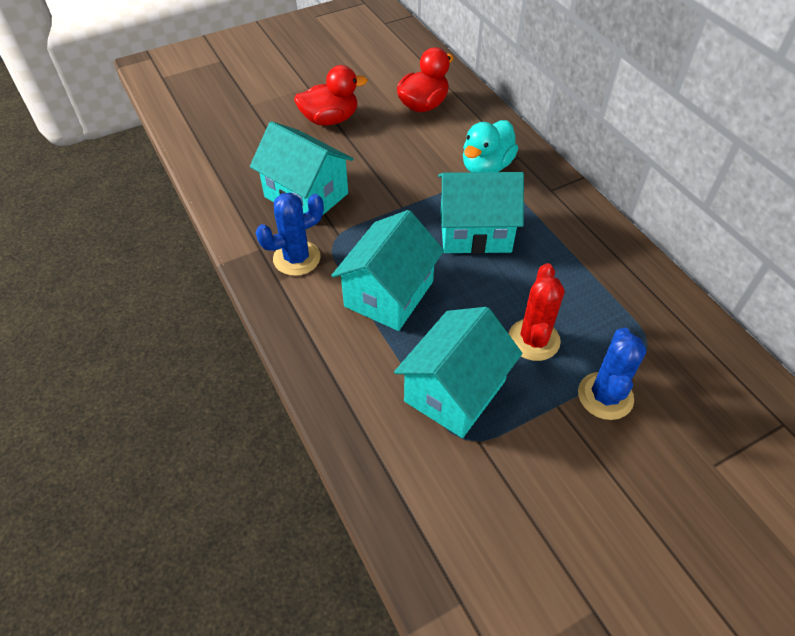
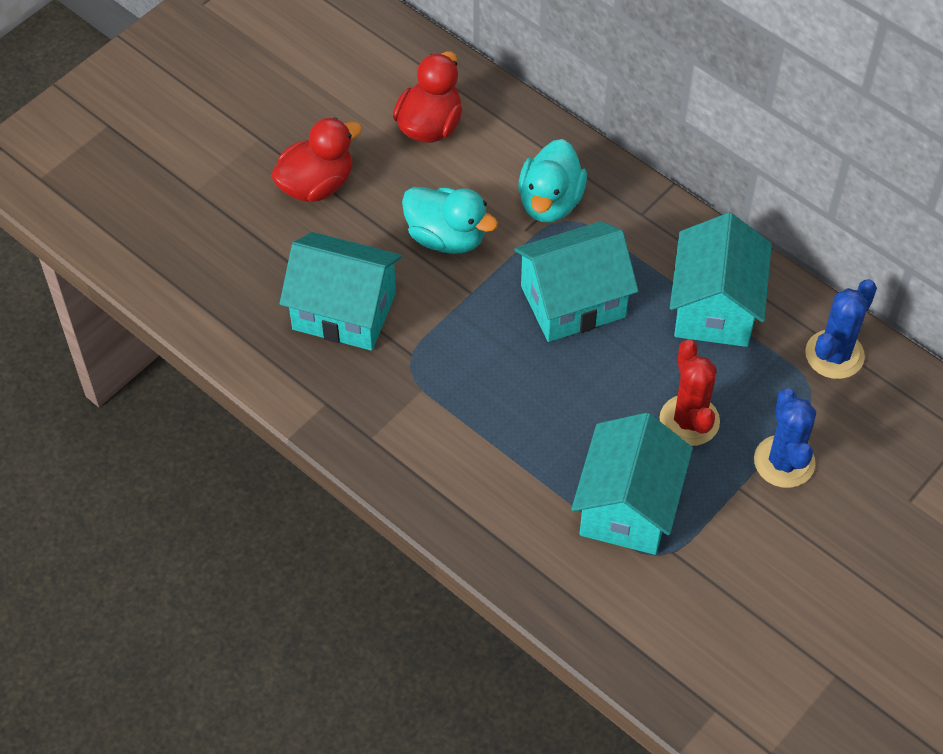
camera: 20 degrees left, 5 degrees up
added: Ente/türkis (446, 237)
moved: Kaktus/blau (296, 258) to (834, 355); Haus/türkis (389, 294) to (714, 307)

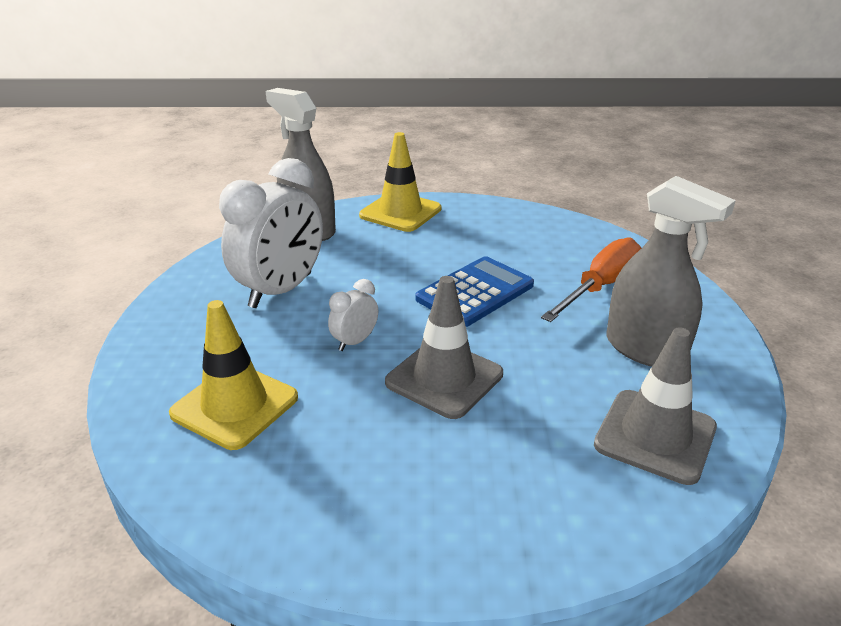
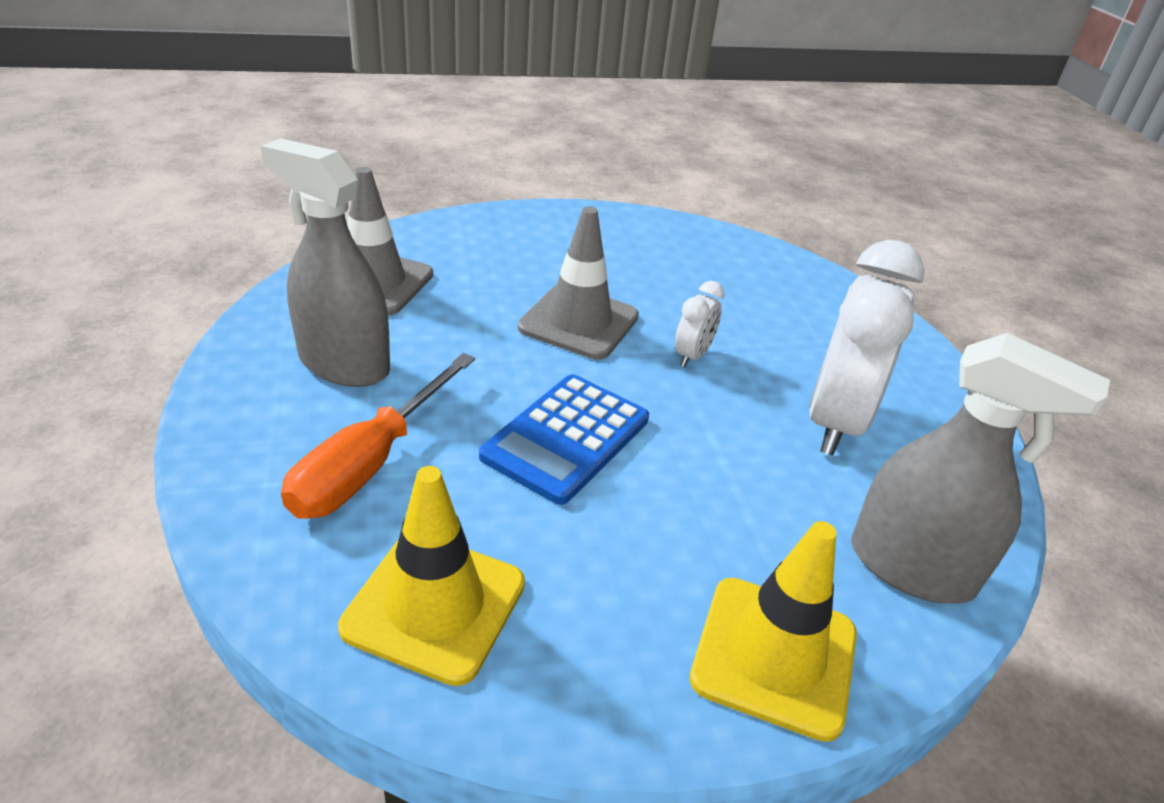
camera: 165 degrees right, 5 degrees up
moved: Leitkegel/gelb (235, 406) to (435, 605)

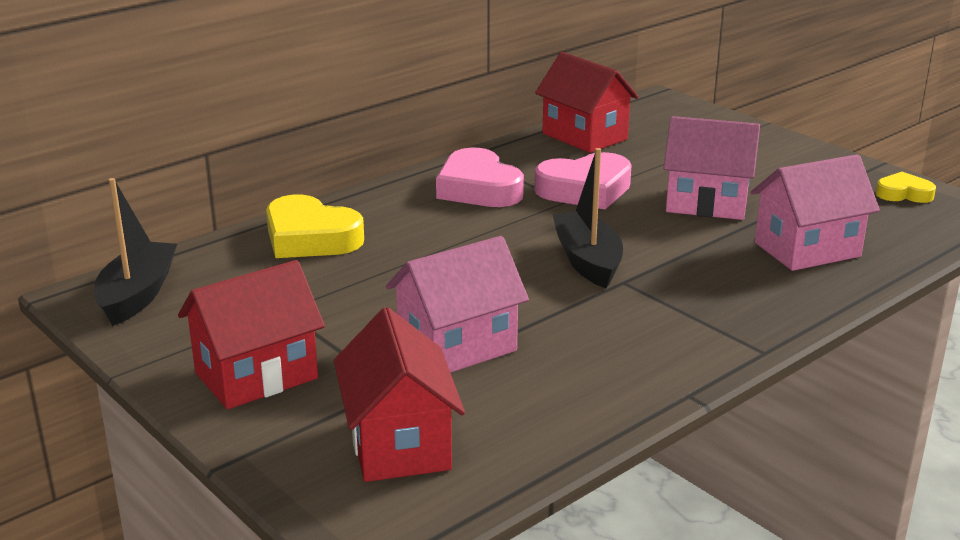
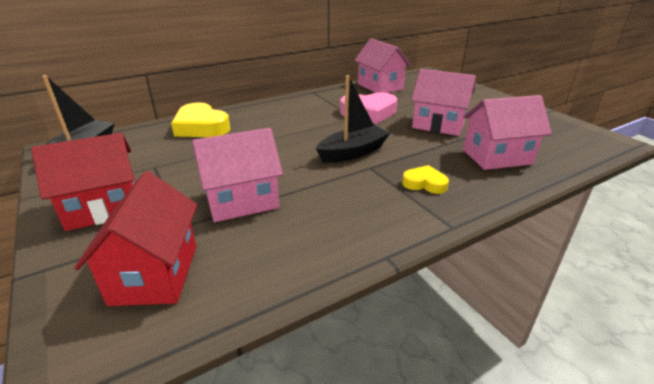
camera: 10 degrees right, 5 degrees up
removed: Herz/rosa (478, 188)
moved: Herz/gelb (903, 194) to (424, 183)
recoloured: Haus/rot (584, 136) to Haus/rosa (380, 87)
turned: Boot/schwarz (587, 261) = (353, 152) 60 degrees clockwise

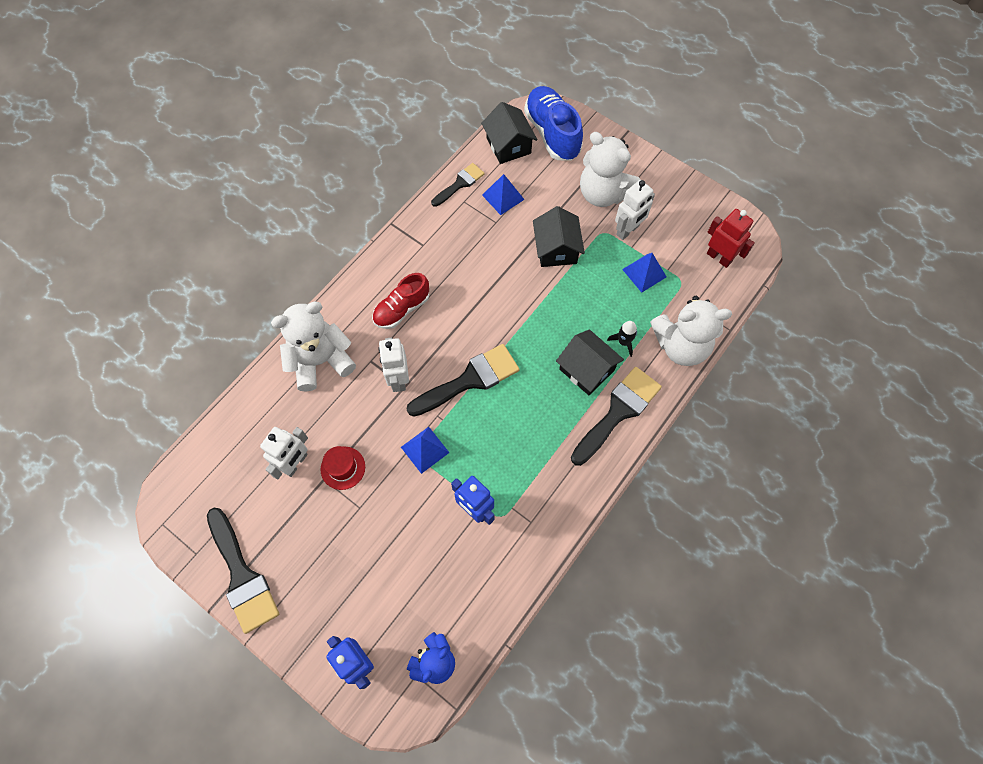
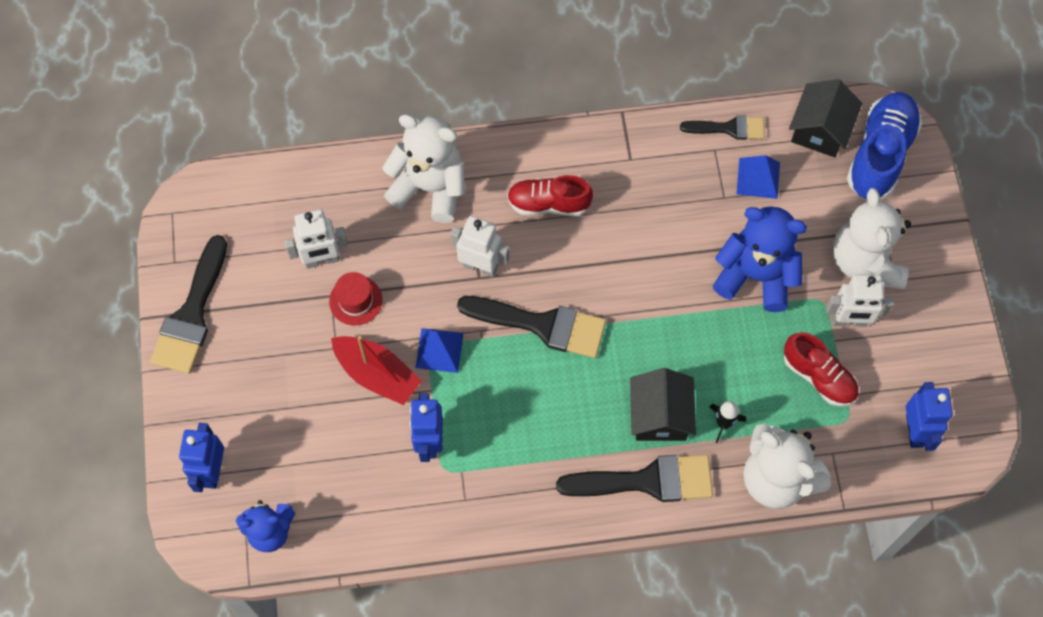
camera: 45 degrees right, 0 degrees up
added: Boot/rot (377, 375)
replaced: Haus/schwarz (556, 249) to Teddybär/blau (755, 276); Pyramide/blau (644, 273) to Schuh/rot (818, 377)
recoloured: Roboter/rot (719, 257) to Roboter/blau (915, 431)
turned: Roboter/weiß (398, 379) = (480, 266) 75 degrees clockwise

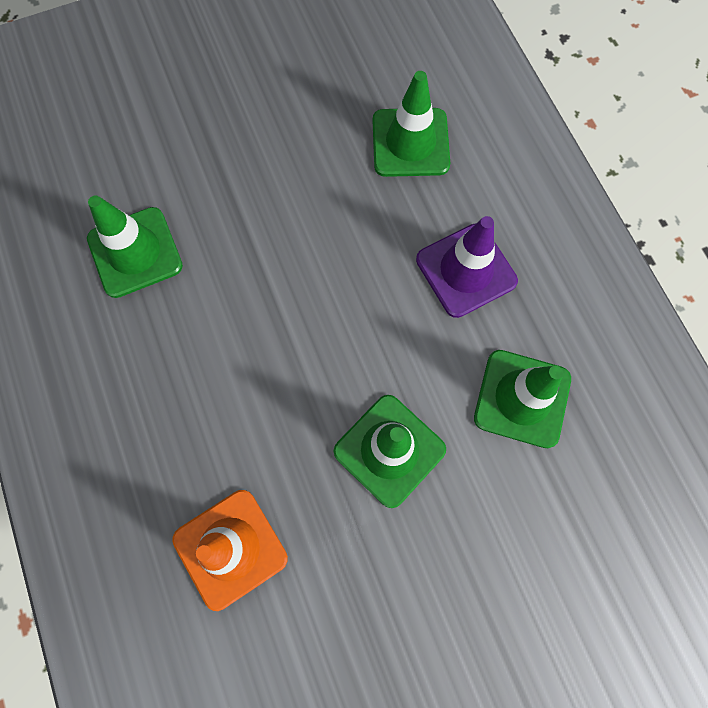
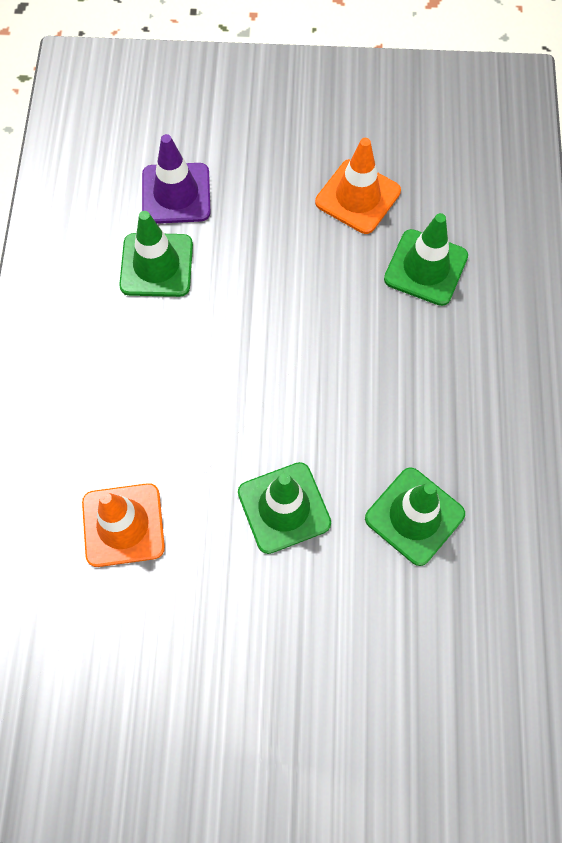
camera: 25 degrees right, 5 degrees down
added: Leitkegel/orange (357, 197)
moved: Leitkegel/lila (466, 270) to (176, 194)

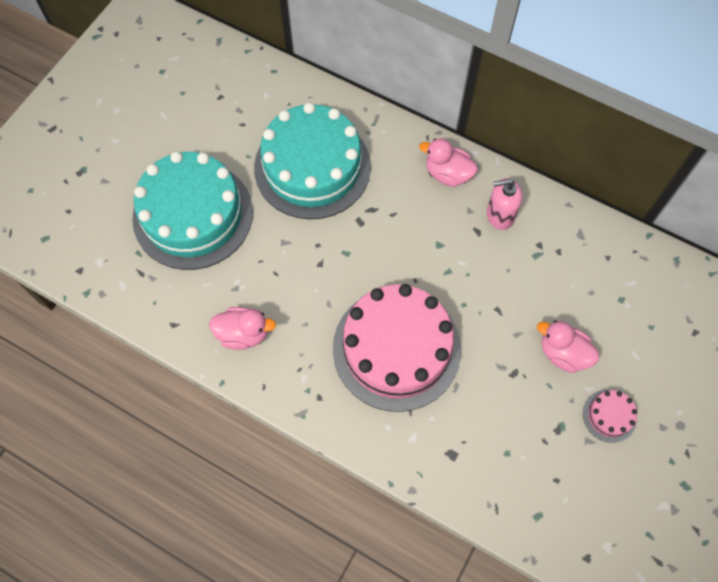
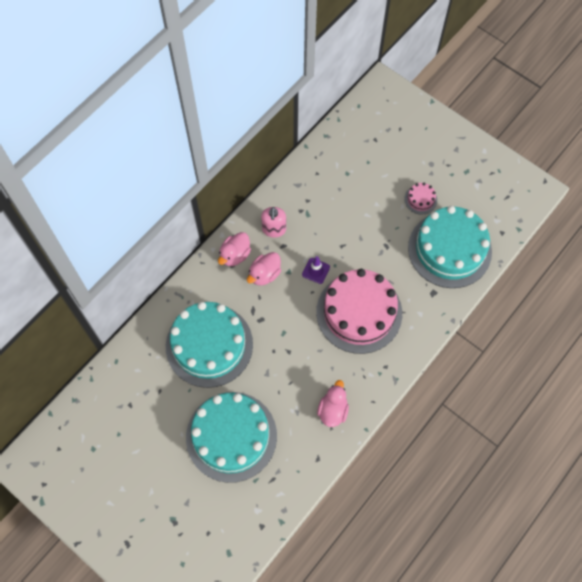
camera: 80 degrees left, 0 degrees up
added: Kuchen/türkis (449, 249); Leitkegel/lila (316, 271)
moved: Ente/rosa (563, 353) to (264, 274)

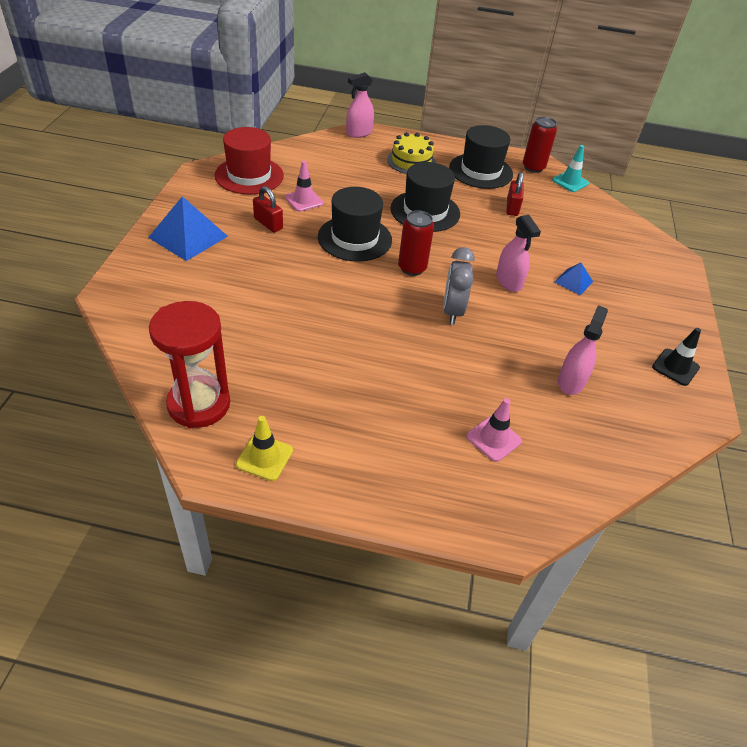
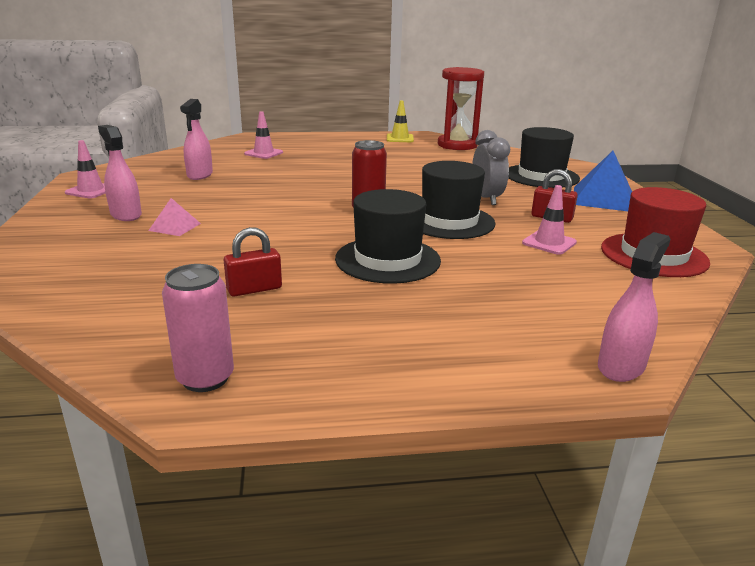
camera: 165 degrees right, 20 degrees down
removed: Kuchen/gelb (411, 161); Leitkegel/türkis (570, 182)
moved: Hut/schwarz (480, 171) to (541, 176); Sprühflasche/rosa (509, 281) to (126, 215); Wecker/grau (452, 311) to (486, 199)
recoloured: Dose/rot (533, 167) to Dose/rosa (205, 378); Pyramide/blau (573, 282) to Pyramide/rosa (175, 227); Leitkegel/schwarz (675, 367) to Leitkegel/rosa (91, 191)
turned: Vorhängeschloss/rot (512, 207) = (254, 289) 75 degrees clockwise

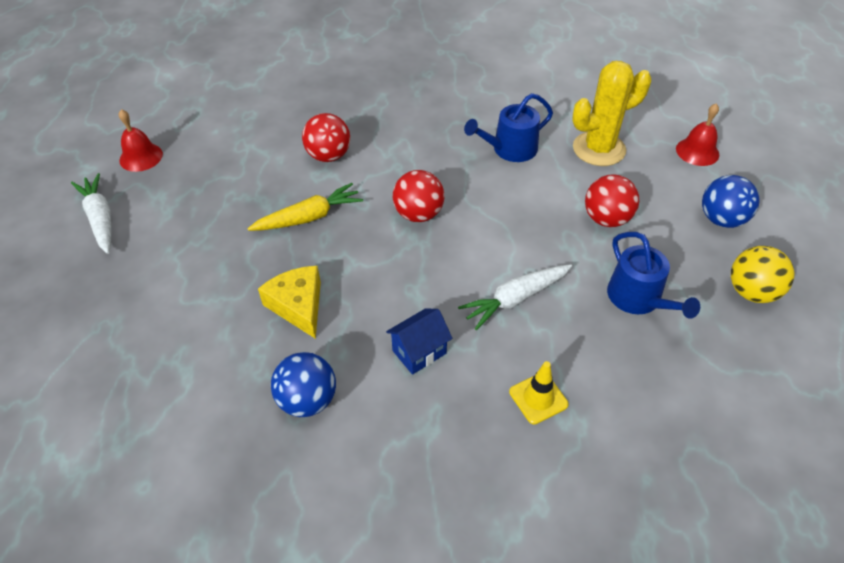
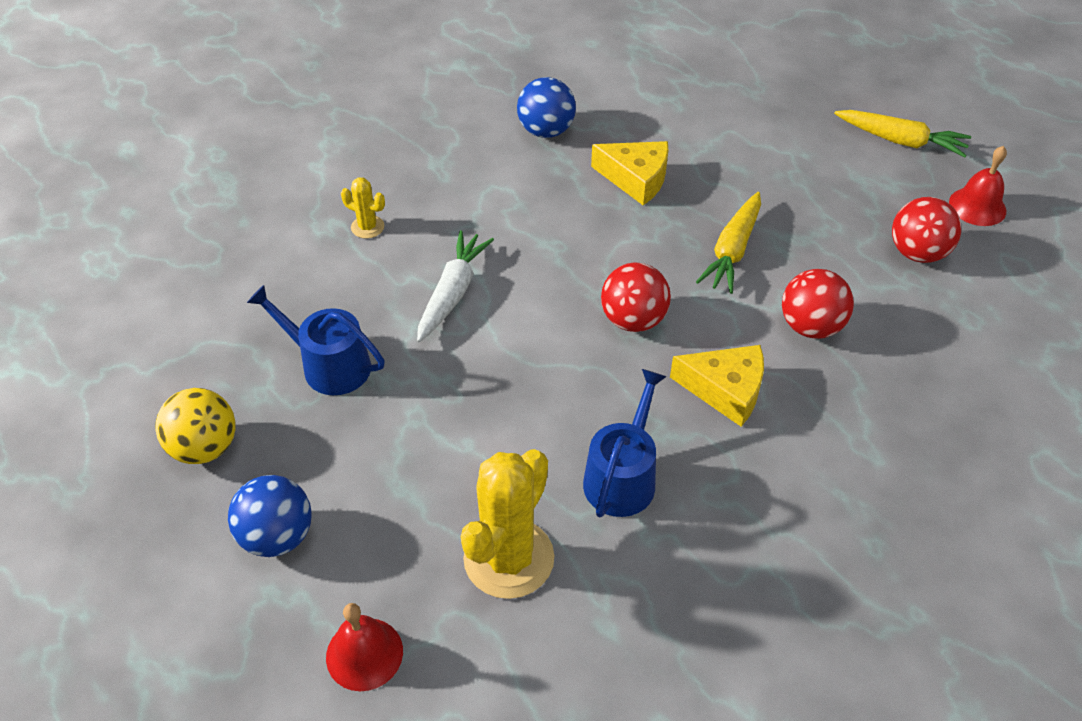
camera: 140 degrees right, 0 degrees up
removed: Haus/blau (419, 352)
added: Käse/gelb (725, 390)
moved: Ball/rot (606, 219) to (917, 253)
replaced: Leitkegel/gelb (538, 398) to Kaktus/gelb (367, 227)
recoloured: Karotte/weiß (100, 219) to Karotte/gelb (901, 141)

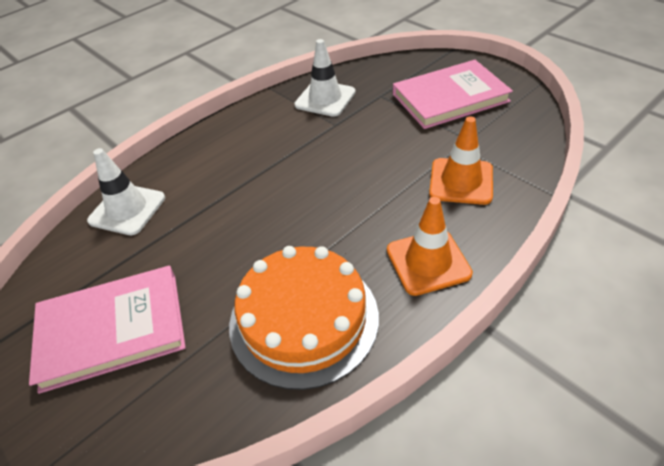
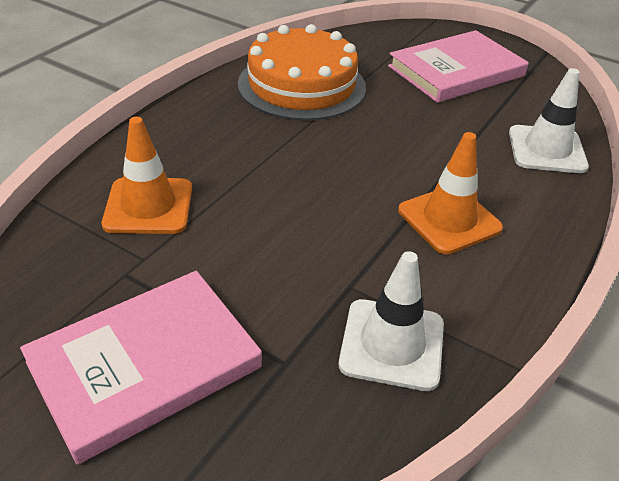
camera: 160 degrees right, 5 degrees down
moved: Leitkegel/orange (428, 262) to (449, 219)

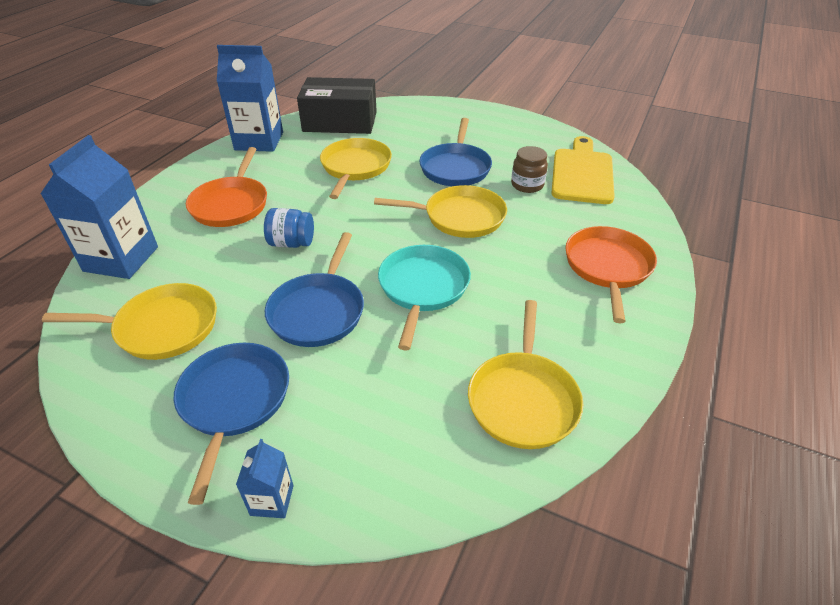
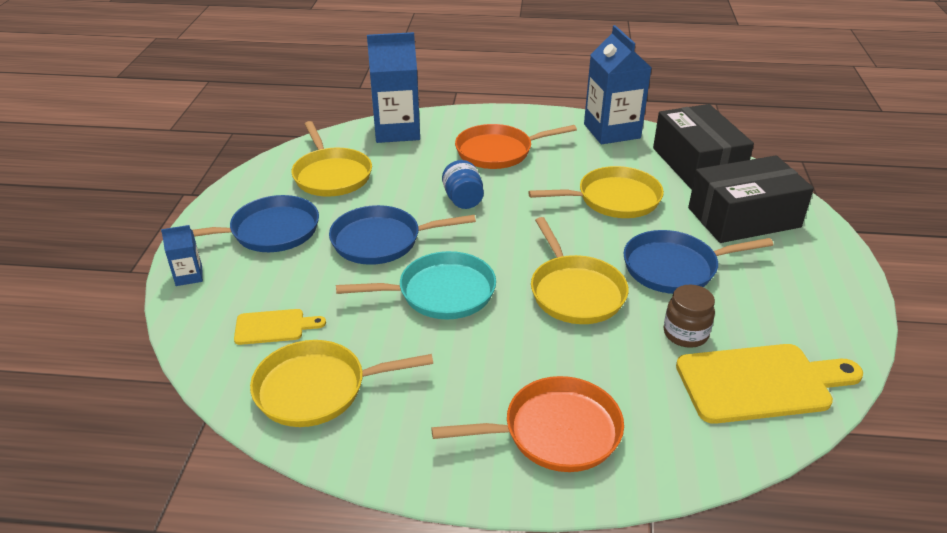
camera: 70 degrees right, 5 degrees down
added: Schachtel/schwarz (743, 217); Schneidebrett/gelb (274, 327)

